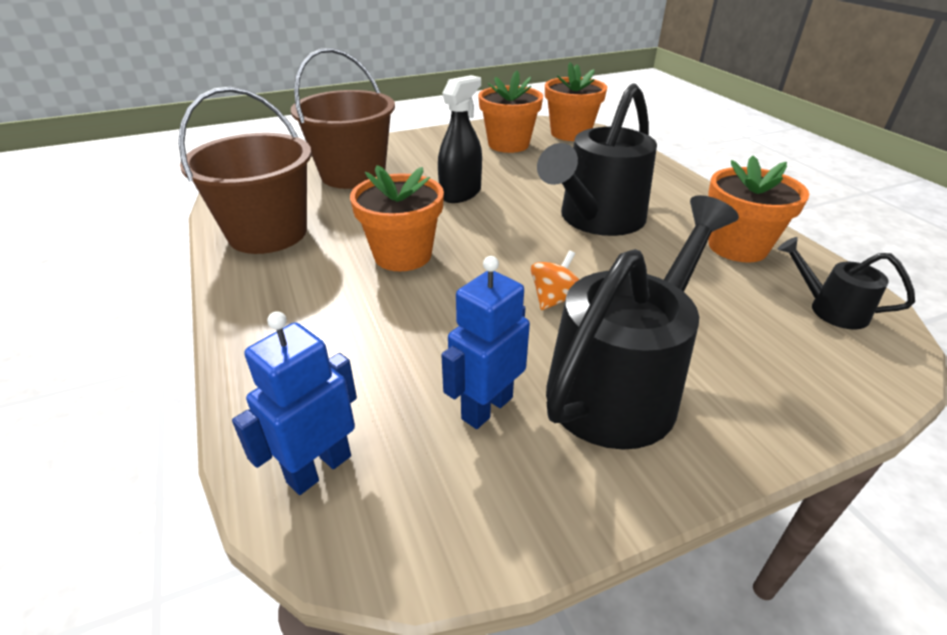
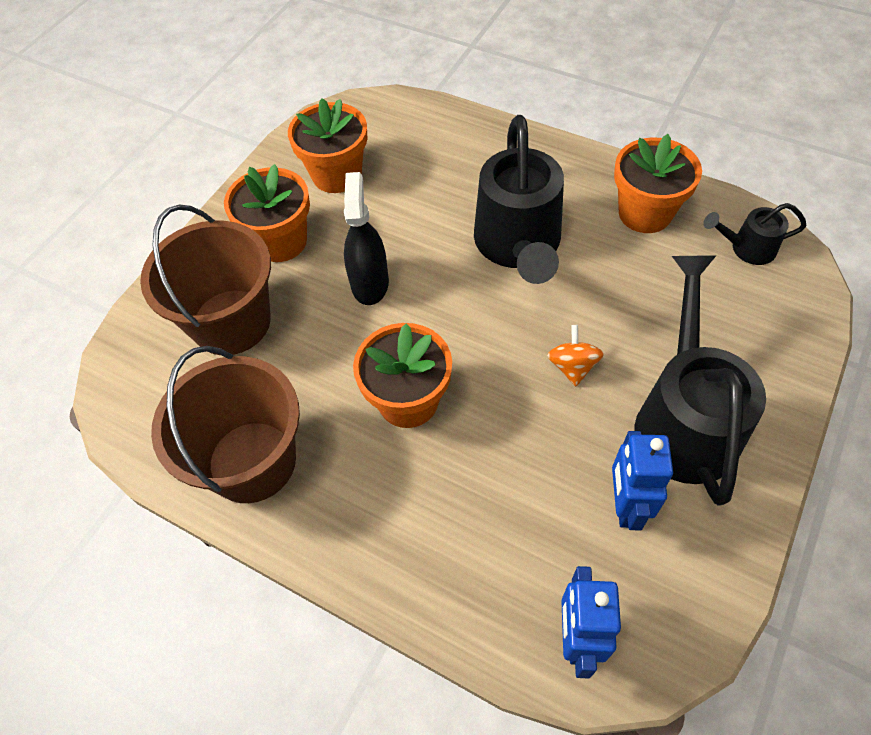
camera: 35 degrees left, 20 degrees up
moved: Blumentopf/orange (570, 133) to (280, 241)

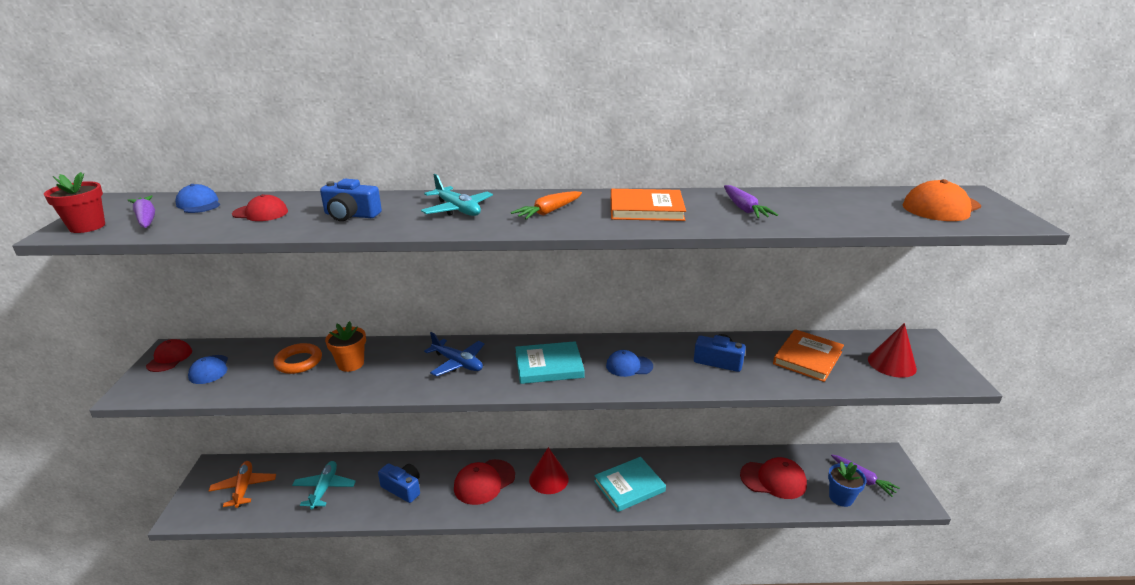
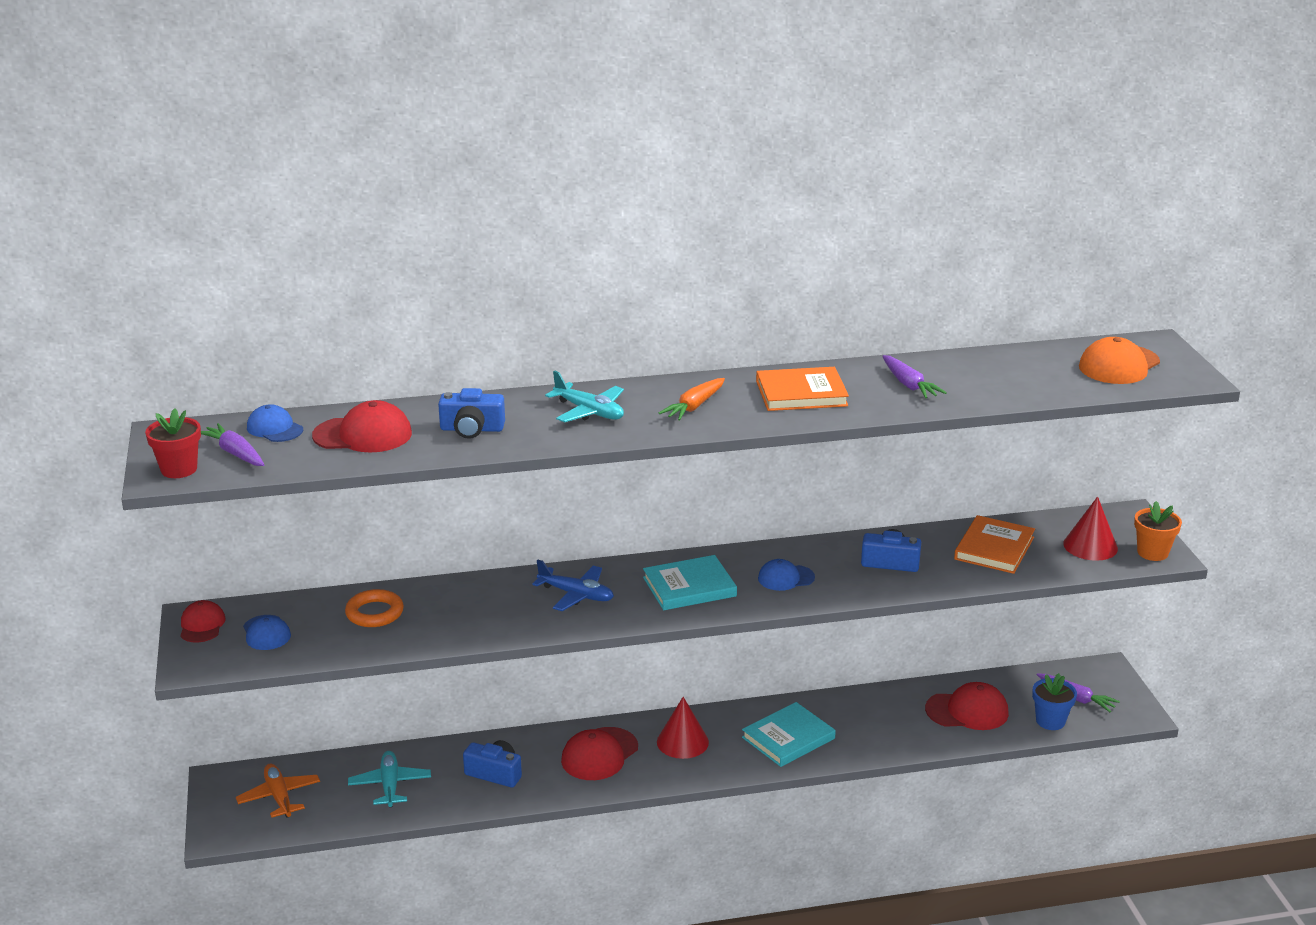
camera: 10 degrees left, 0 degrees up
moved: Blumentopf/orange (351, 364) to (1152, 552)
resized: Kappe/rot (260, 213) = (363, 435) x1.56

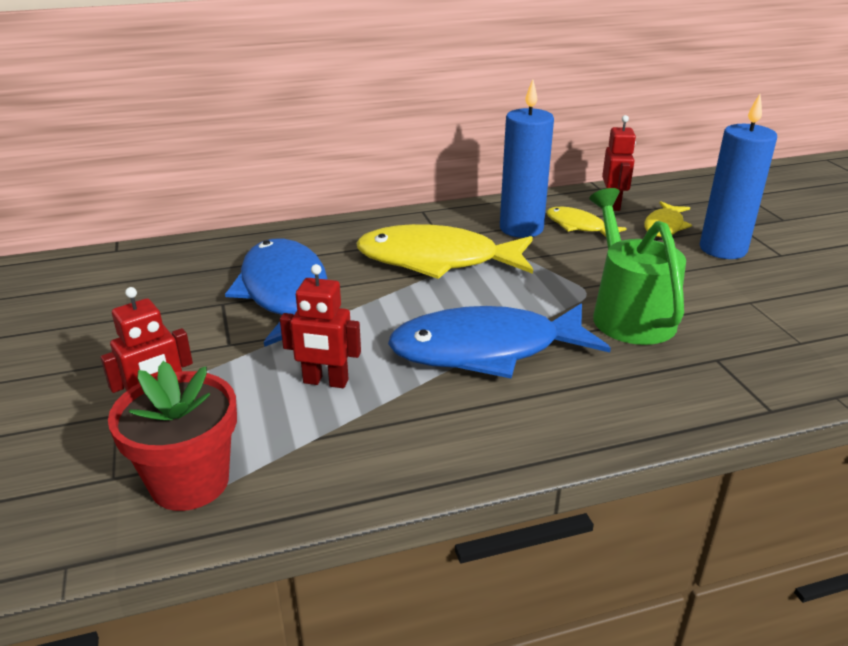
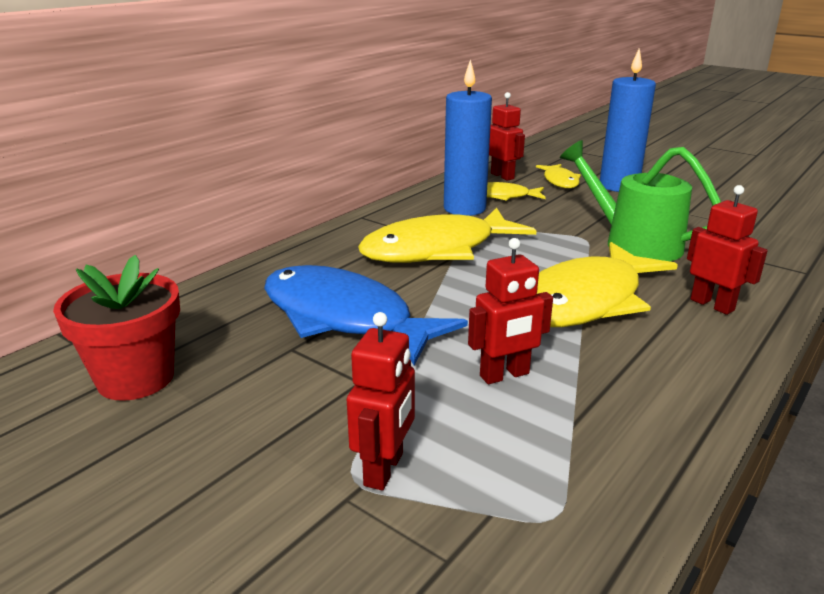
camera: 35 degrees left, 5 degrees down
added: Roboter/rot (712, 305)
moved: Blumentopf/rot (190, 482) to (135, 378)
recoloured: Fisch/blau (486, 350) to Fisch/gelb (585, 301)

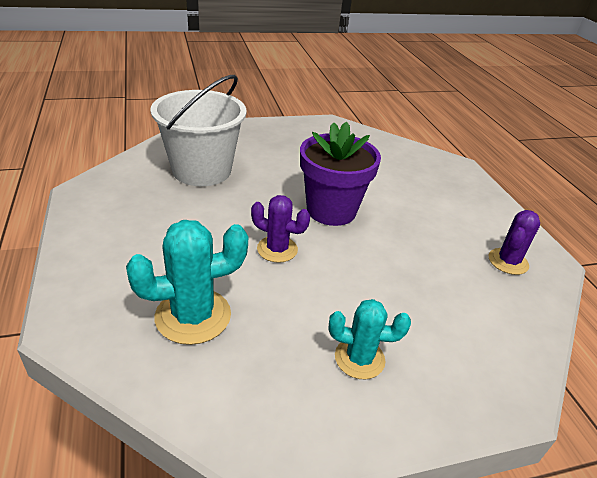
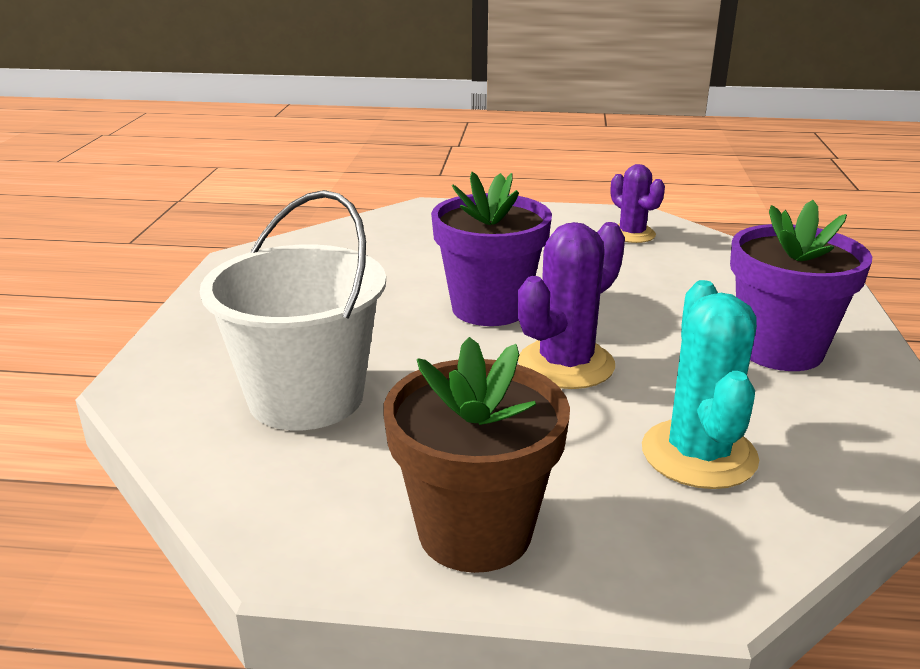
camera: 65 degrees left, 10 degrees down
added: Blumentopf/braun (475, 531)
replaced: Kaktus/türkis (359, 358) to Blumentopf/lila (779, 350)
resized: Kaktus/lila (277, 249) = (566, 364) x1.54

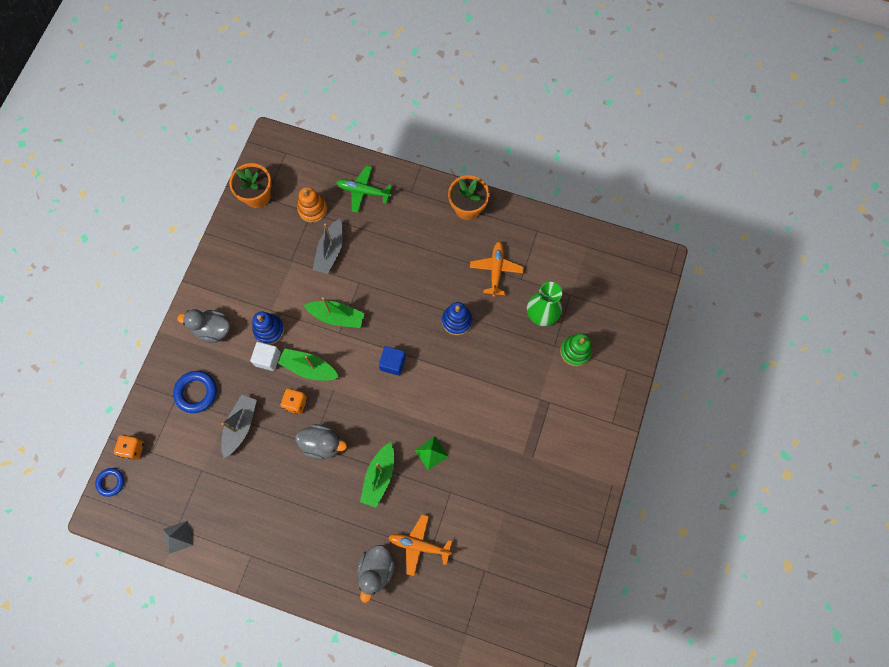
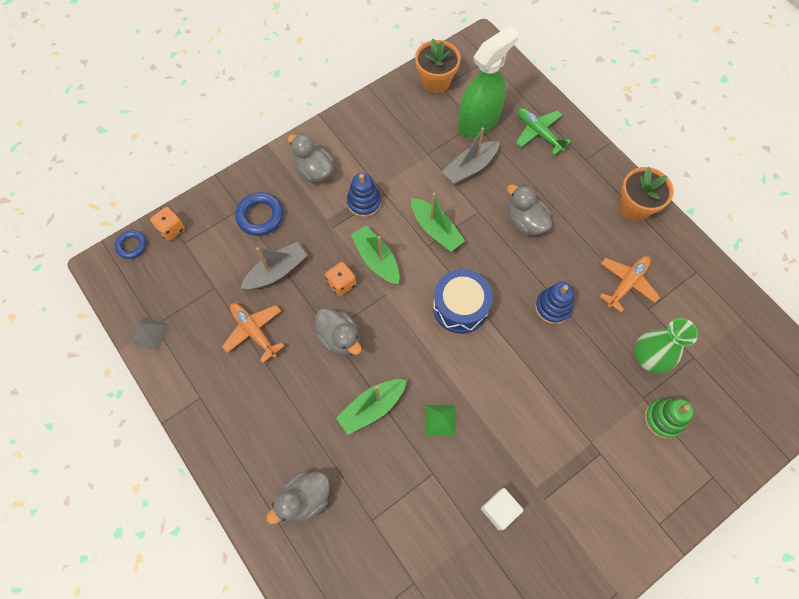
camera: 35 degrees right, 5 degrees down
added: Ente/grau (525, 222)
moved: Kubus/weiß (268, 359) to (499, 510); Flugzeug/orange (419, 545) to (254, 331)
replaced: Stapelspielzeug/orange (312, 209) to Sprühflasche/grün (479, 121); Kubus/blau (393, 363) to Trommel/blau (460, 307)

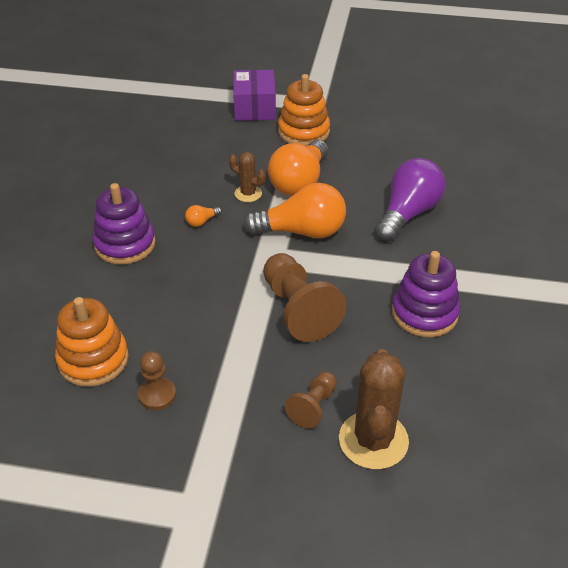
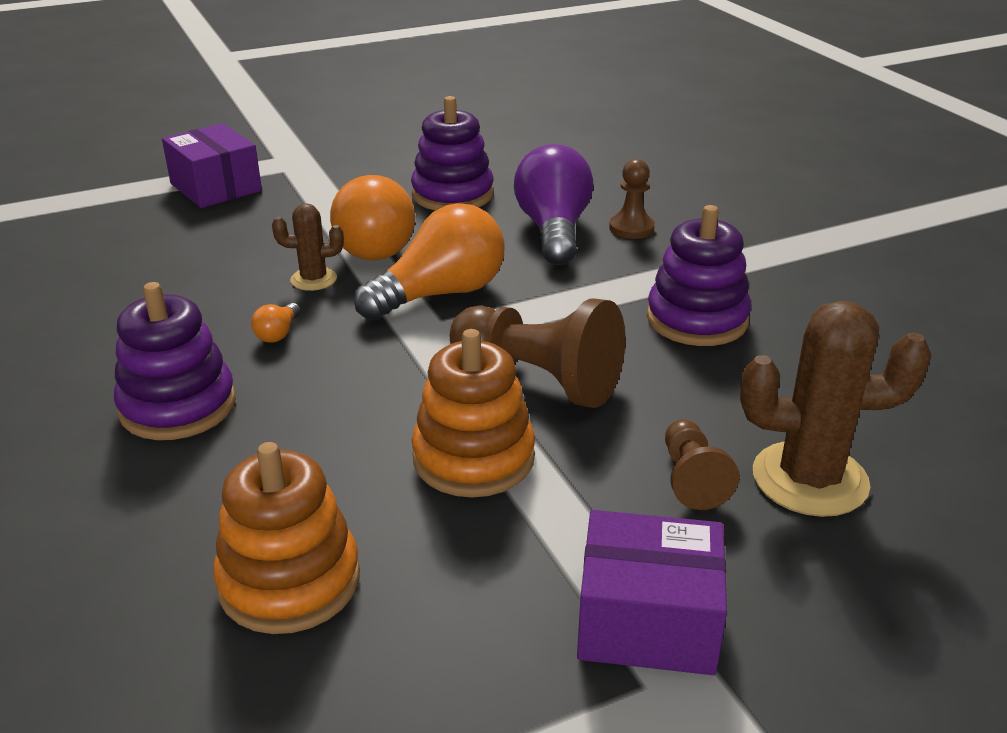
camera: 35 degrees left, 10 degrees down
added: Stapelspielzeug/lila (452, 194); Schachtel/lila (647, 621)
moved: Stapelspielzeug/orange (303, 132) to (473, 458); Bauer/braun (157, 395) to (631, 228)
turned: Kaktus/braun (373, 440) = (809, 479) 60 degrees counterclockwise

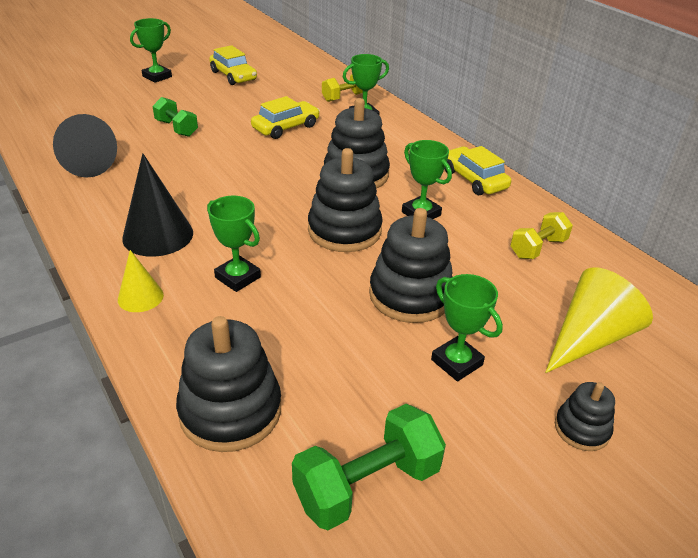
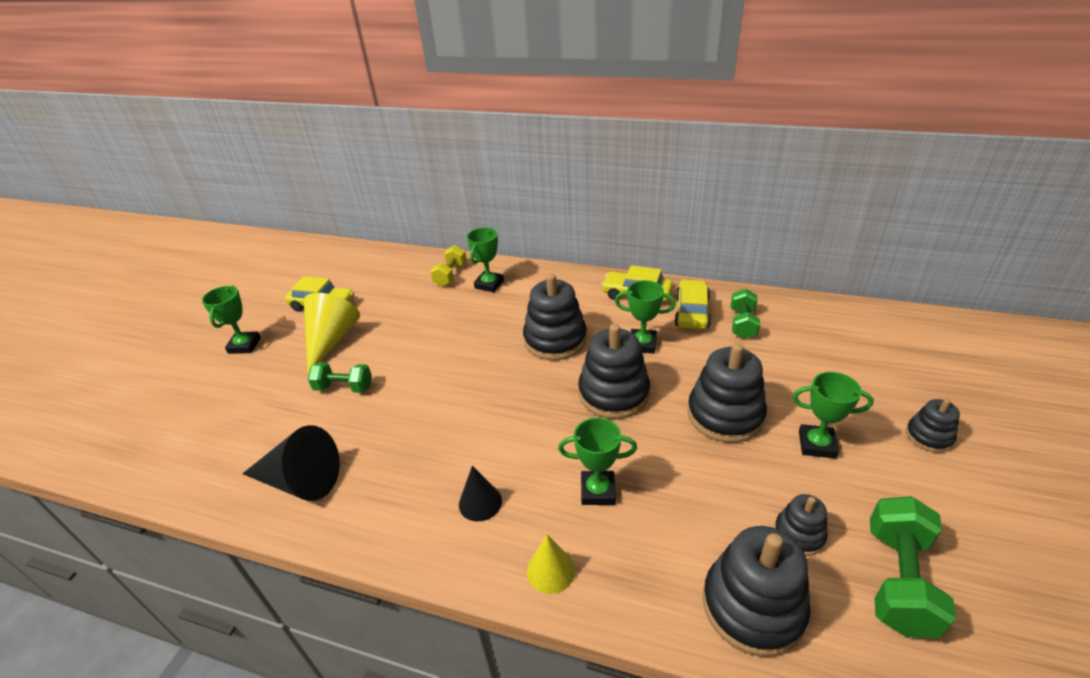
camera: 35 degrees left, 0 degrees up
added: Stapelspielzeug/schwarz (799, 534)
moved: Auto/gelb (286, 127) to (692, 312); Kegel/gelb (589, 338) to (331, 340)
recoloured: Hantel/gelb (538, 248) to Hantel/grün (742, 324)
resized: Kegel/schwarz (158, 235) = (480, 502) x0.57

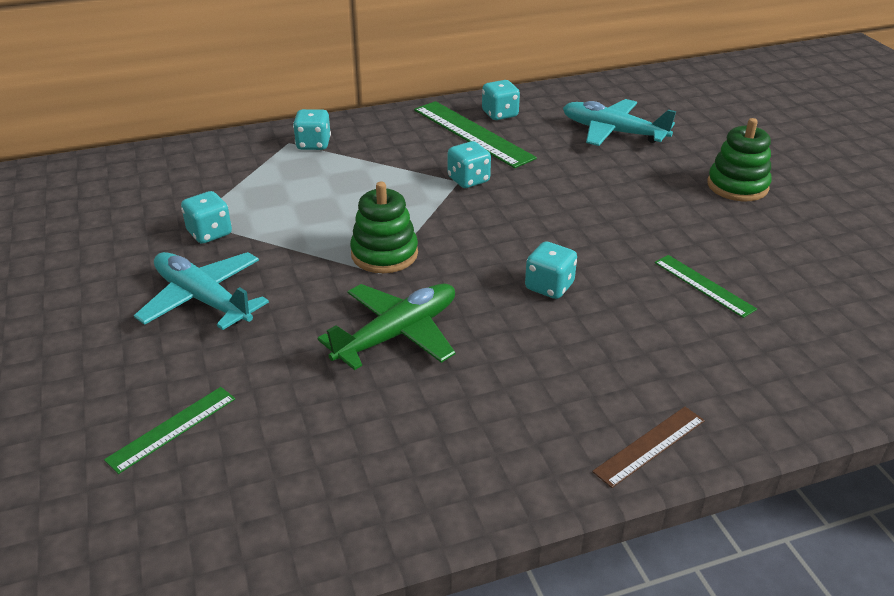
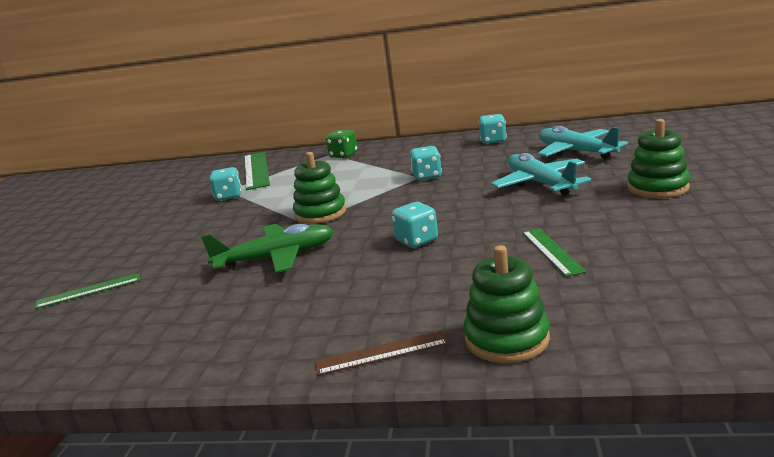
camera: 30 degrees right, 15 degrees down
added: Stapelspielzeug/grün (506, 339)
moved: Lineal/grün (472, 133) to (256, 170); Flugzeug/türkis (203, 299) to (540, 184)
recoloured: Spielwürfel/türkis (313, 144) to Spielwürfel/grün (343, 155)

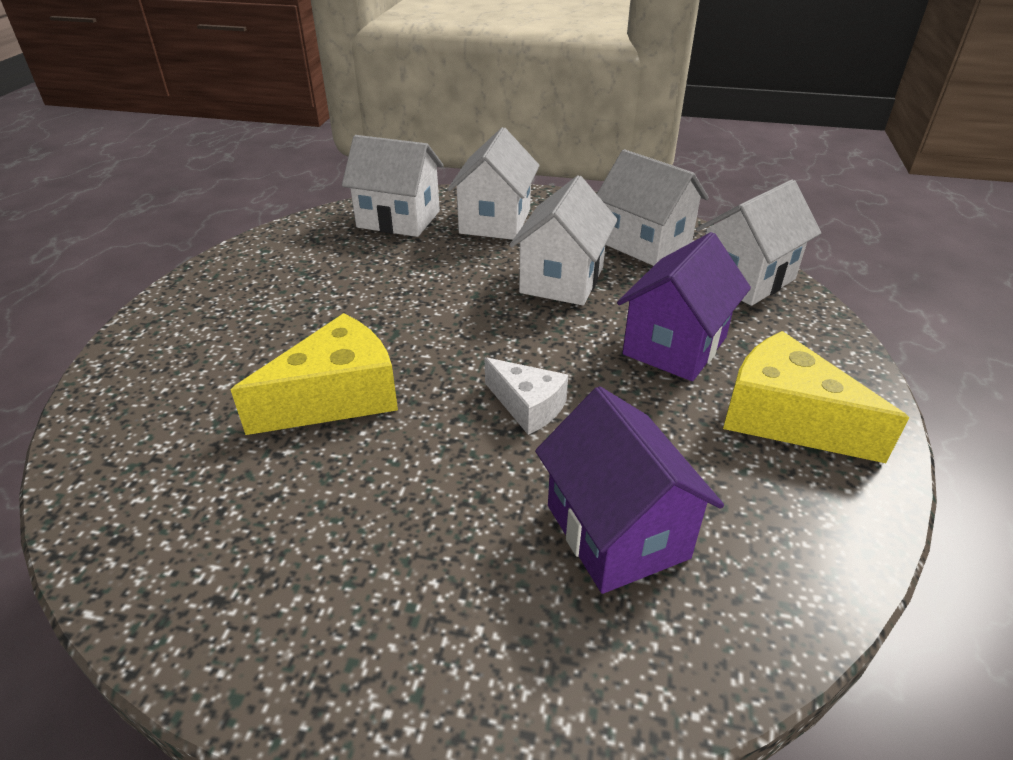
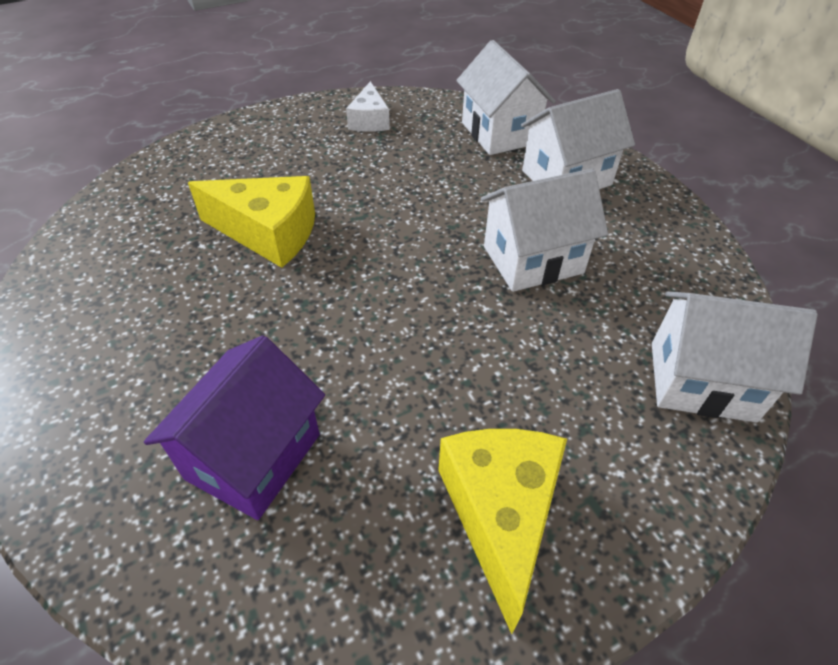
camera: 50 degrees right, 10 degrees up
removed: Haus/weiß (645, 244); Haus/lila (674, 346)
moved: Käse/weiß (527, 406) to (369, 120)

